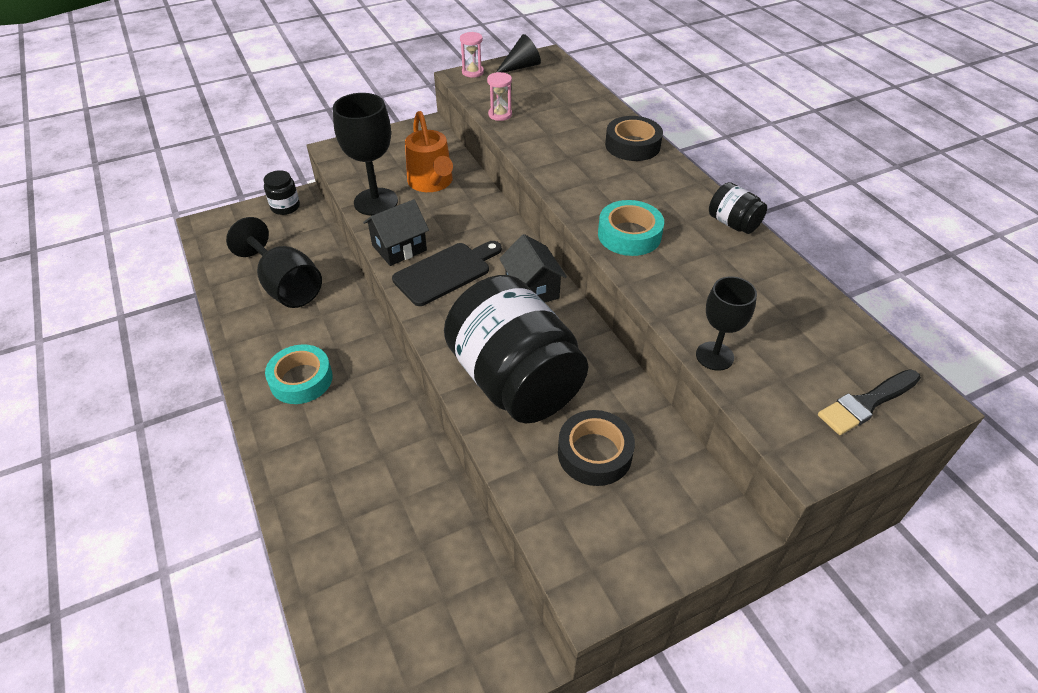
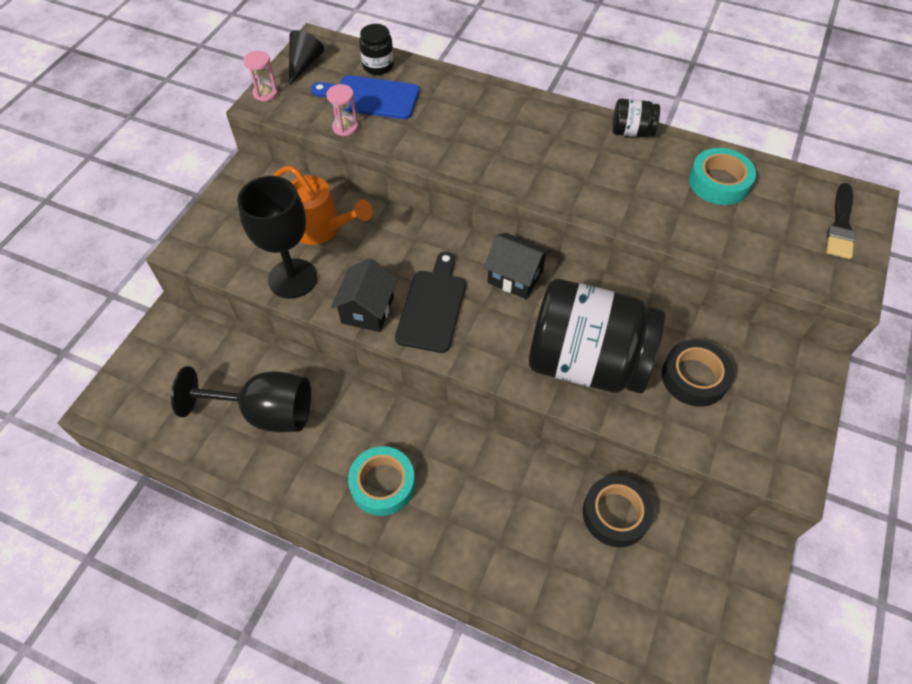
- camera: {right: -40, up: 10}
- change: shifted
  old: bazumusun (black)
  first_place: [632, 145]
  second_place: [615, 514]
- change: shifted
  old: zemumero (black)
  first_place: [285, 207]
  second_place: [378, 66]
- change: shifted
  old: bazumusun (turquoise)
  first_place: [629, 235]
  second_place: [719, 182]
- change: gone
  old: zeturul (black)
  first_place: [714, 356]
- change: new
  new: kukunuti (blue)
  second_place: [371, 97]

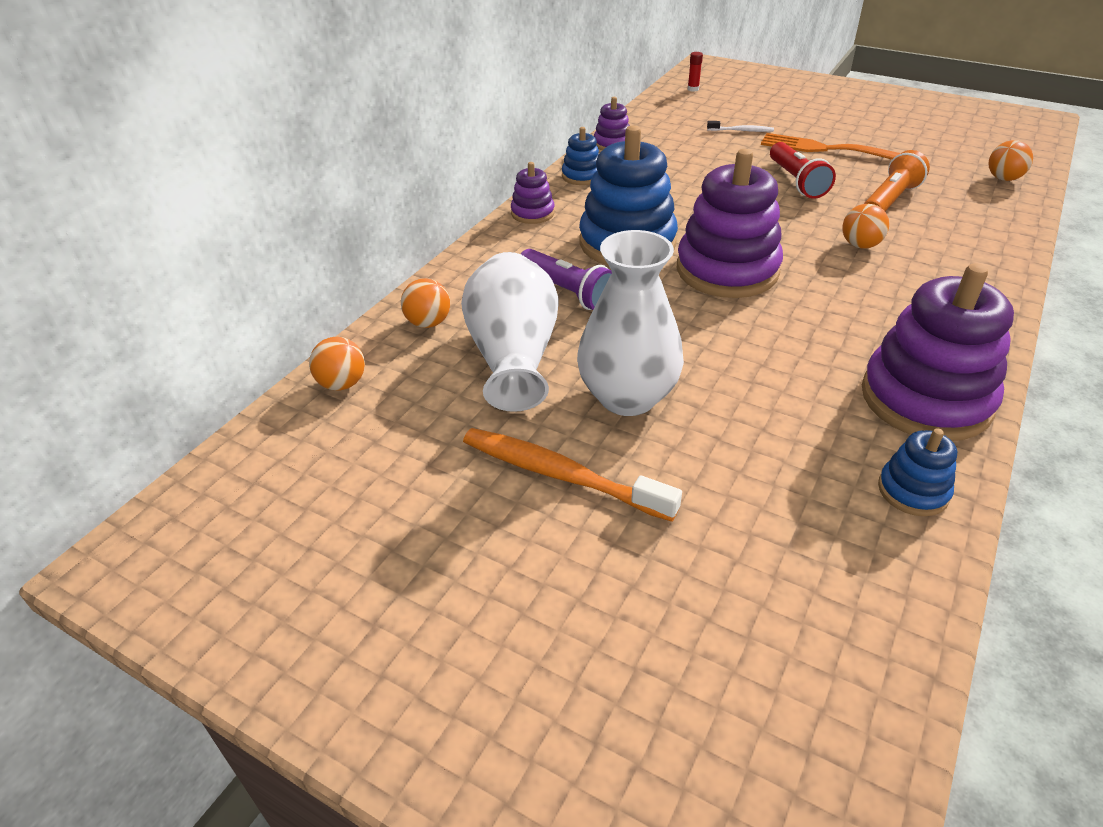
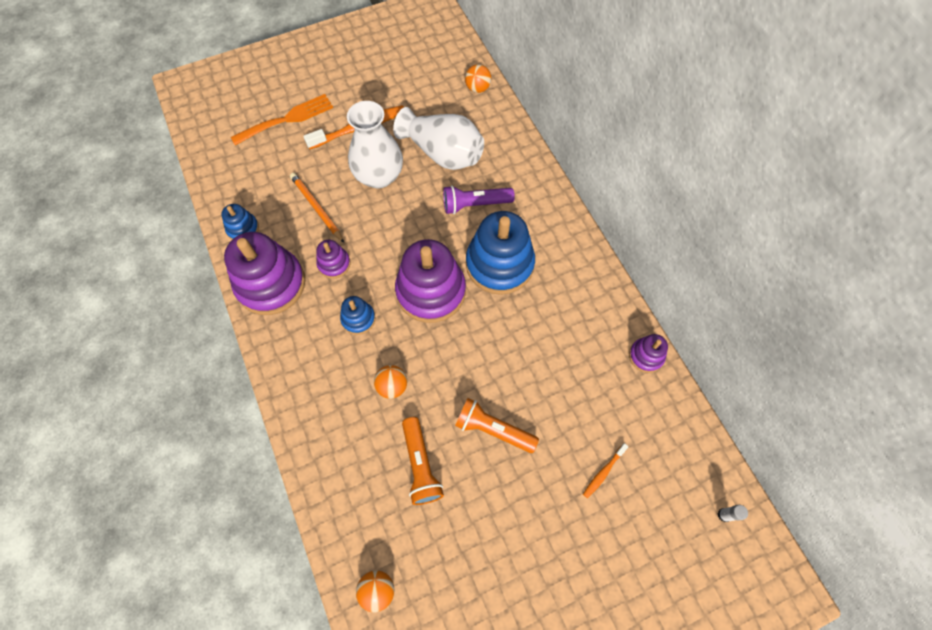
- camera: {right: 125, up: 25}
- change: repainted
  old: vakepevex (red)
  new: vakepevex (white)
  first_place: [693, 89]
  second_place: [724, 515]
- change: repainted
  old: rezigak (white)
  new: rezigak (orange)
  first_place: [741, 131]
  second_place: [603, 472]
- change: shifted
  old: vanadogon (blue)
  first_place: [582, 176]
  second_place: [358, 319]
- change: shifted
  old: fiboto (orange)
  first_place: [824, 149]
  second_place: [287, 119]
- change: repainted
  old: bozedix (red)
  new: bozedix (orange)
  first_place: [796, 181]
  second_place: [493, 429]
- change: shifted
  old: vanadogon (purple)
  first_place: [532, 213]
  second_place: [334, 264]
- change: gone
  old: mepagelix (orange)
  first_place: [428, 323]
- change: new
  new: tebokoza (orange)
  second_place: [317, 208]

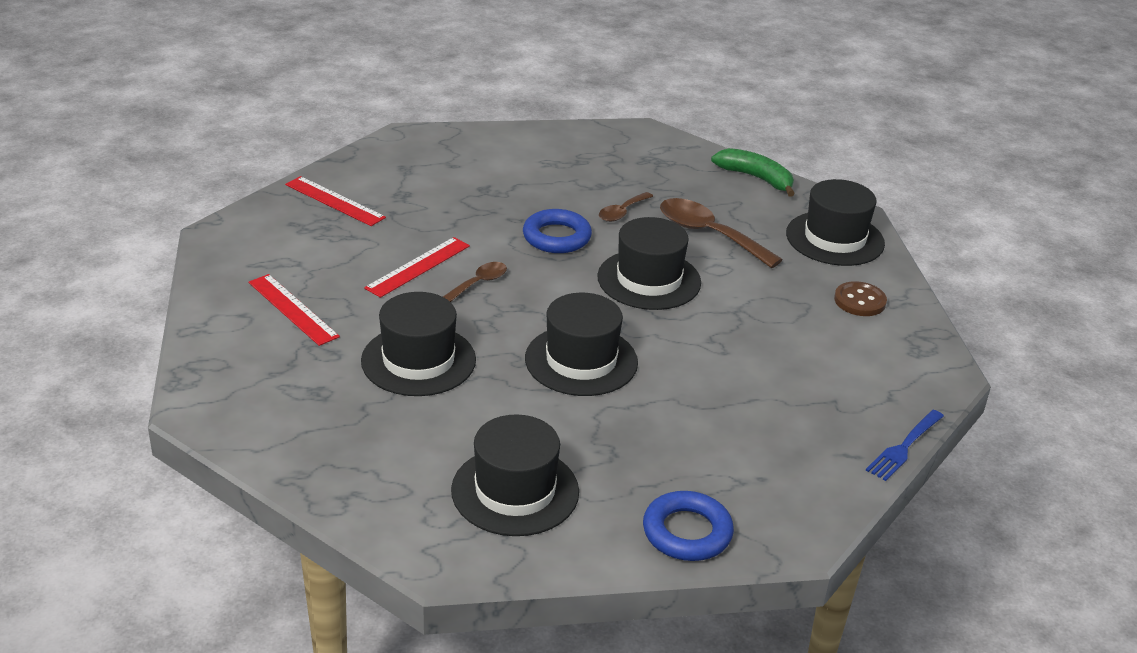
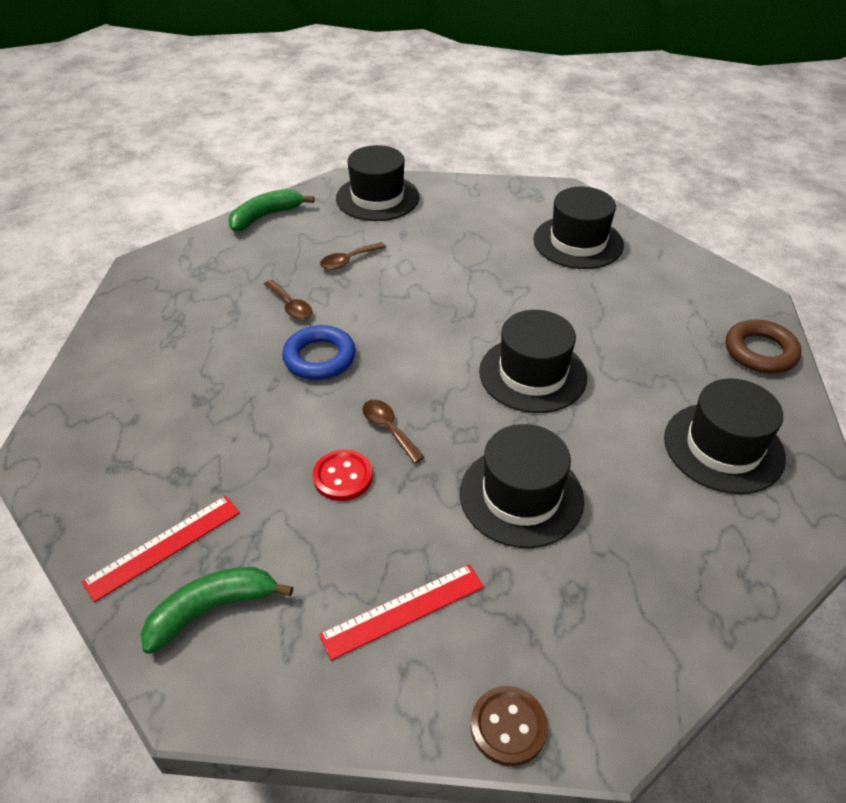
- camera: {right: -75, up: 10}
- change: scaled
  old: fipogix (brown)
  first_place: [708, 234]
  second_place: [348, 261]
  factor: 0.55
- change: shifted
  old: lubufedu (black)
  first_place: [649, 280]
  second_place: [578, 242]
- change: swapped
  old: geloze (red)
  new: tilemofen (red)
  first_place: [418, 267]
  second_place: [343, 477]
- change: shifted
  old: tilemofen (brown)
  first_place: [859, 301]
  second_place: [508, 726]
- change: gone
  old: fiboto (blue)
  first_place: [904, 447]
- change: repainted
  old: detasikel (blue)
  new: detasikel (brown)
  first_place: [687, 532]
  second_place: [760, 352]
- change: new
  new: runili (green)
  second_place: [212, 609]

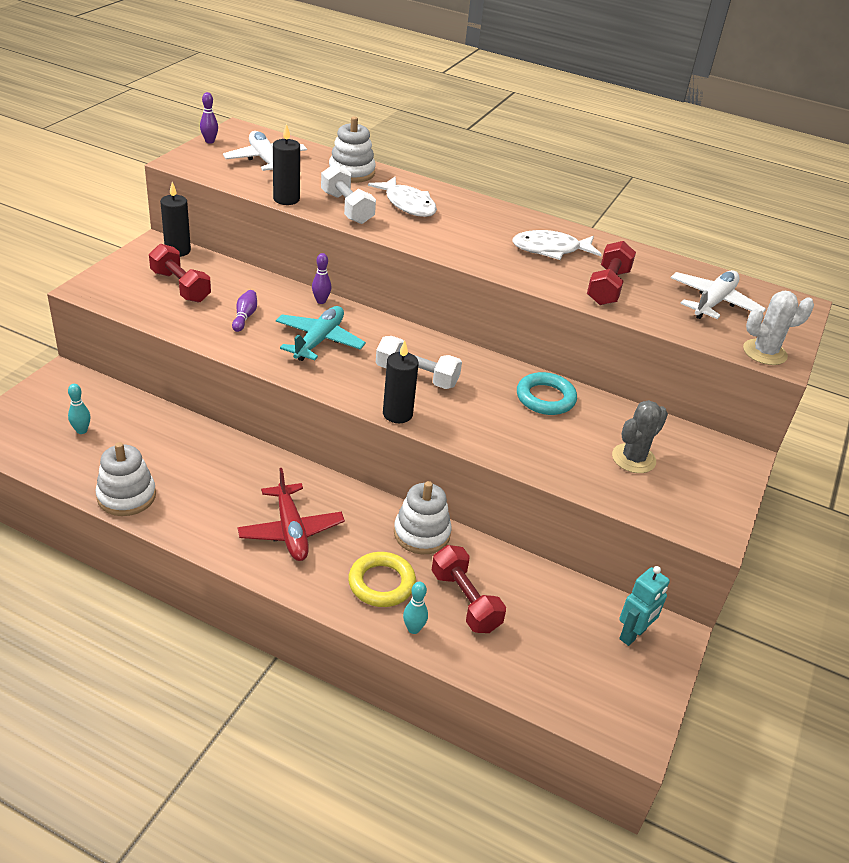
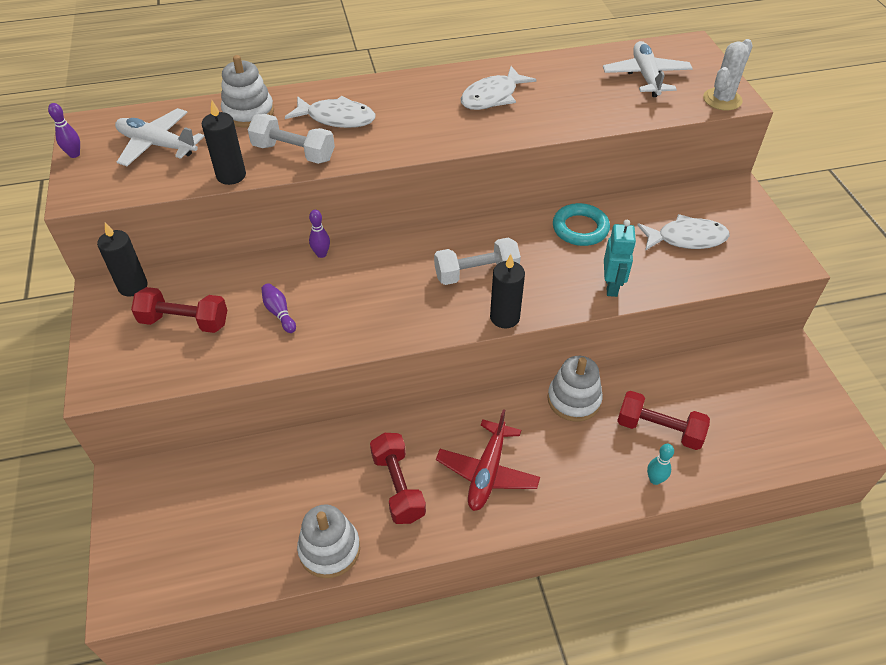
- camera: {right: -35, up: 10}
- change: shifted
  old: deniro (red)
  first_place: [608, 287]
  second_place: [398, 486]
- change: gone
  old: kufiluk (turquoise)
  first_place: [319, 341]
- change: gone
  old: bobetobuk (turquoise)
  first_place: [81, 430]
- change: swapped
  old: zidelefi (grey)
  new: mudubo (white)
  first_place: [633, 458]
  second_place: [686, 238]
- change: rotated
  old: kufiluk (red)
  first_place: [291, 530]
  second_place: [487, 472]
  degrees: 75
- change: gone
  old: detasikel (yellow)
  first_place: [381, 583]
- change: shifted
  old: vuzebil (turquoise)
  first_place: [633, 635]
  second_place: [612, 286]

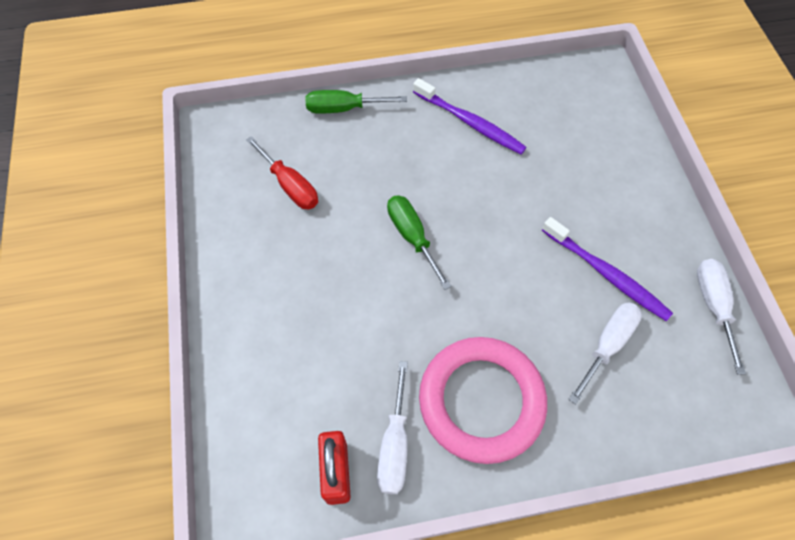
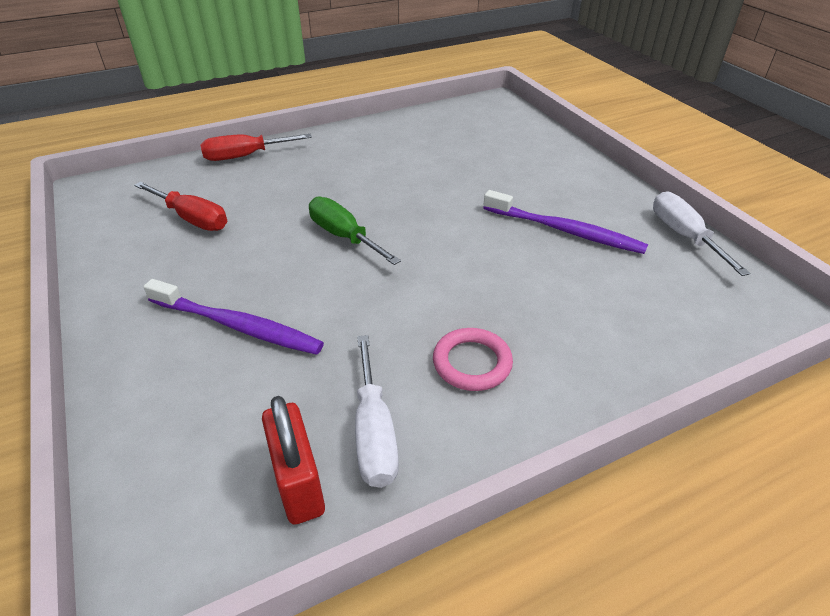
- camera: {right: -15, up: -20}
- change: shifted
  old: rezigak (purple)
  first_place: [470, 123]
  second_place: [237, 326]
- change: repainted
  old: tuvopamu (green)
  new: tuvopamu (red)
  first_place: [344, 108]
  second_place: [245, 156]
- change: gone
  old: tuvopamu (white)
  first_place: [607, 345]
- change: scaled
  old: detasikel (pink)
  first_place: [481, 401]
  second_place: [472, 363]
  factor: 0.49

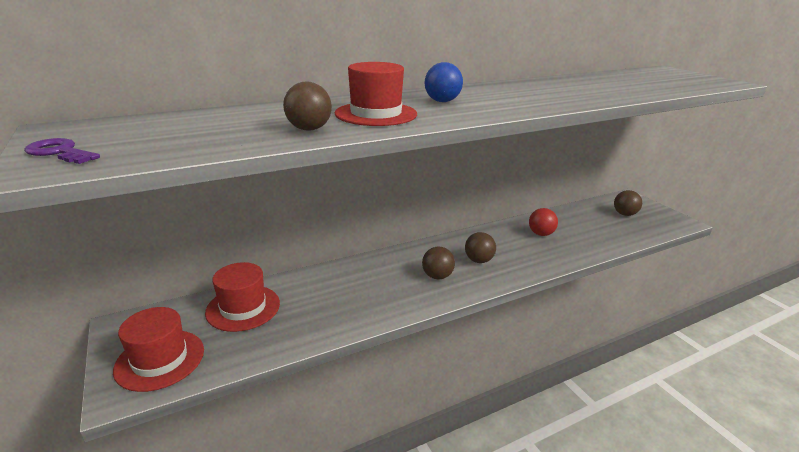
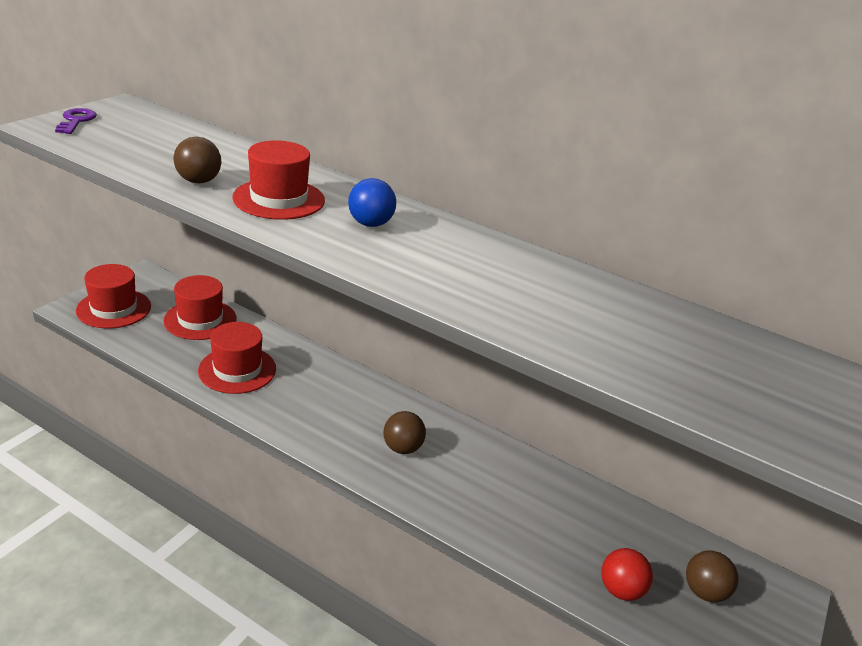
- camera: {right: 55, up: 5}
- change: shifted
  old: mepagelix (red)
  first_place: [541, 234]
  second_place: [620, 590]
- change: gone
  old: mepagelix (brown)
  first_place: [437, 276]
- change: new
  new: lubufedu (red)
  second_place: [237, 370]

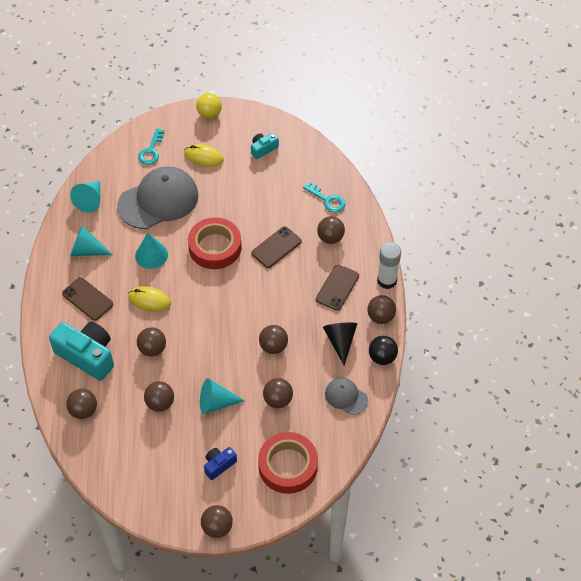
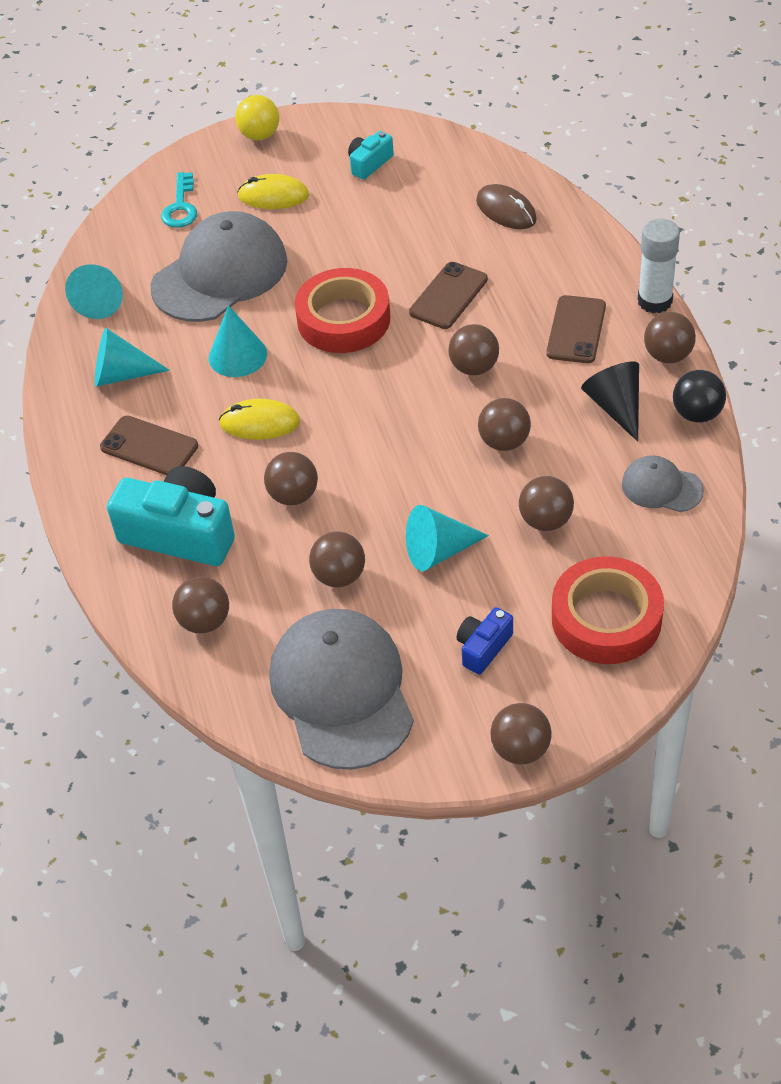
- camera: {right: -10, up: -5}
- change: swapped
  old: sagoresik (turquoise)
  new: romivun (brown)
  first_place: [327, 200]
  second_place: [506, 210]
- change: shifted
  old: mepagelix (brown)
  first_place: [330, 238]
  second_place: [474, 367]
- change: new
  new: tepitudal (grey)
  second_place: [342, 691]

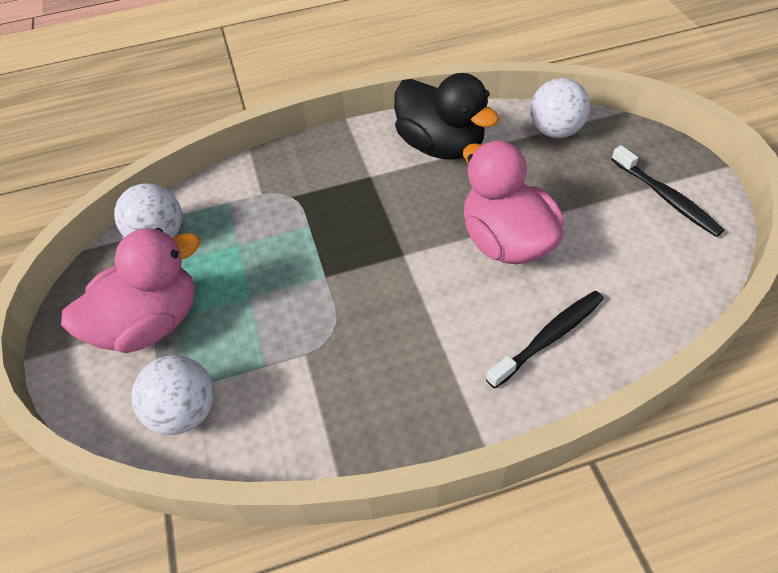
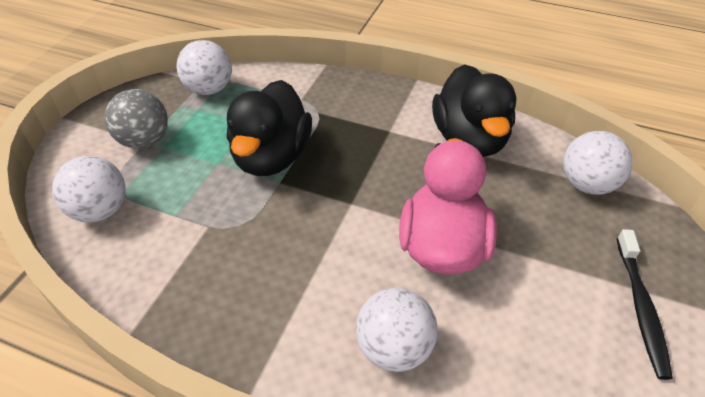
- camera: {right: 35, up: -5}
- change: swapped
  old: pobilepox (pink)
  new: mepagelix (grey)
  first_place: [150, 323]
  second_place: [144, 141]
- change: swapped
  old: rezigak (black)
  new: mepagelix (white)
  first_place: [548, 337]
  second_place: [394, 348]
- change: new
  new: pobilepox (black)
  second_place: [271, 157]

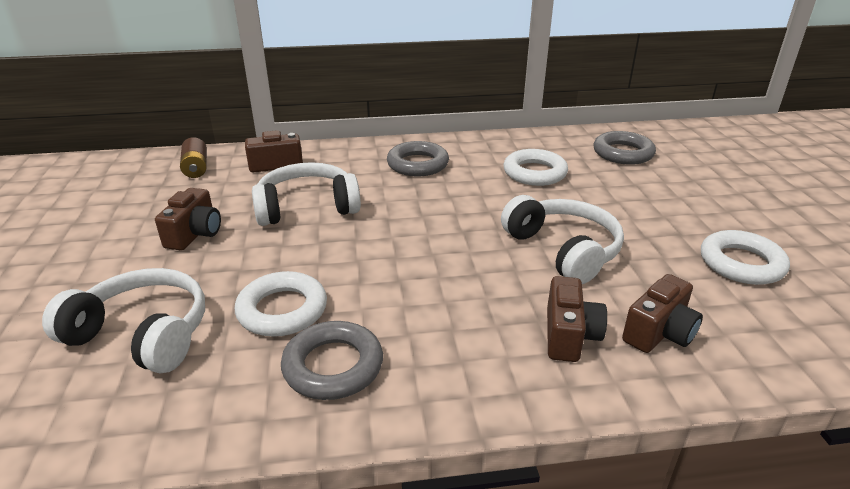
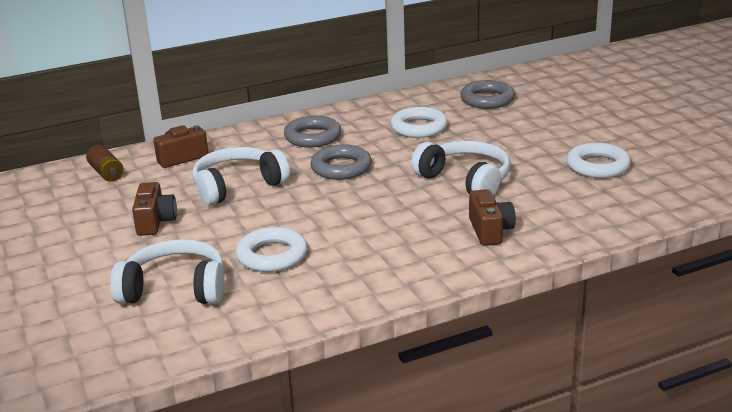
- camera: {right: -15, up: -5}
- change: gone
  old: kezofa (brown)
  first_place: [659, 333]
- change: shifted
  old: detasikel (grey)
  first_place: [333, 366]
  second_place: [341, 168]

